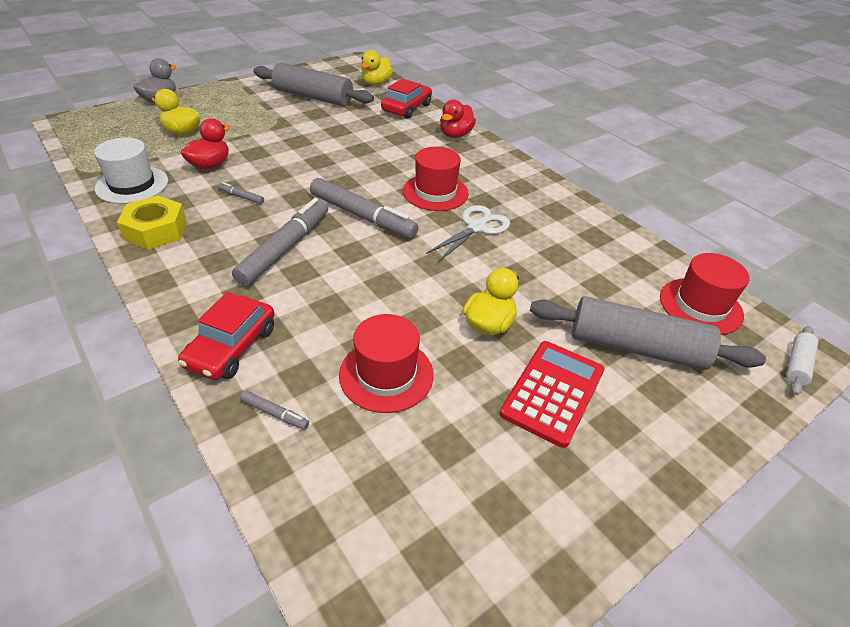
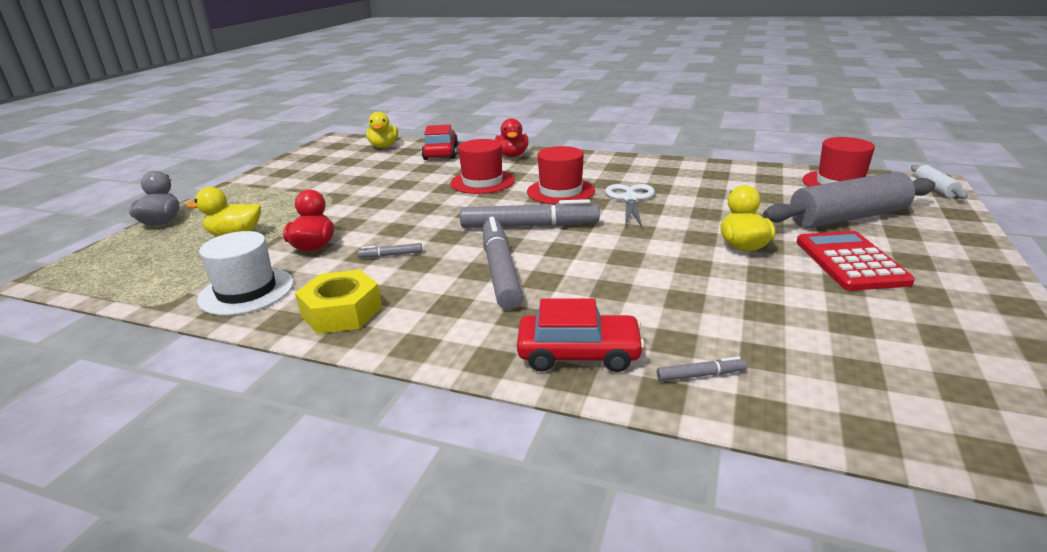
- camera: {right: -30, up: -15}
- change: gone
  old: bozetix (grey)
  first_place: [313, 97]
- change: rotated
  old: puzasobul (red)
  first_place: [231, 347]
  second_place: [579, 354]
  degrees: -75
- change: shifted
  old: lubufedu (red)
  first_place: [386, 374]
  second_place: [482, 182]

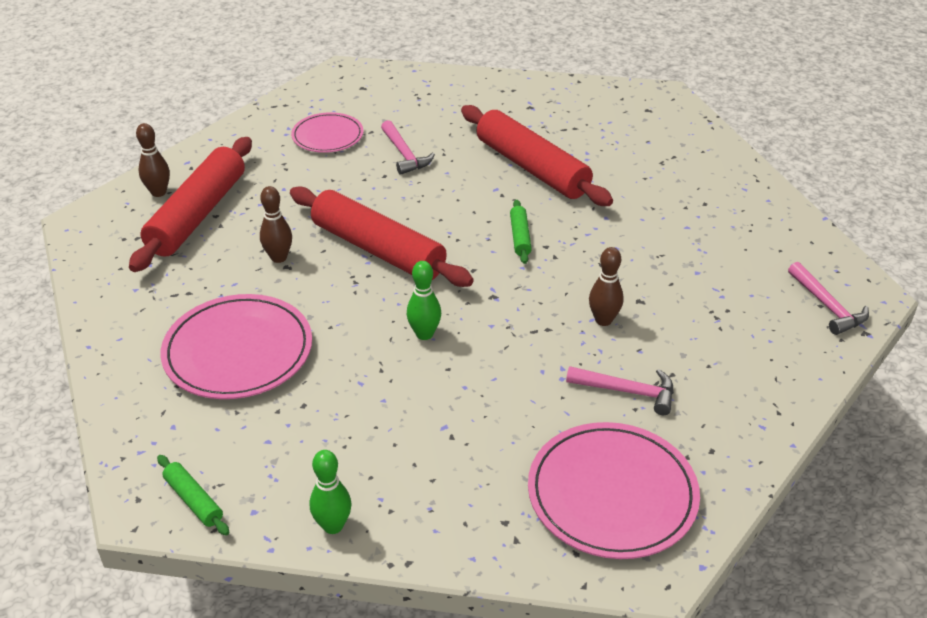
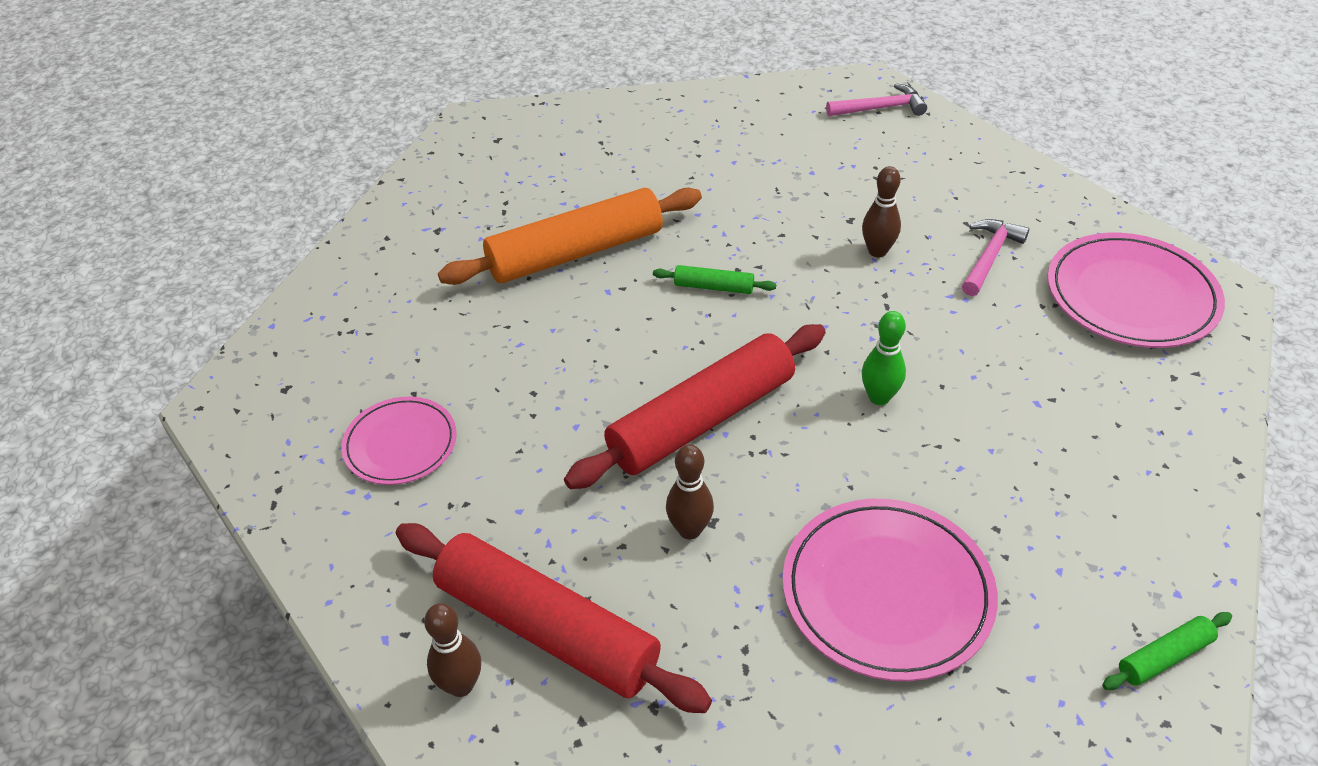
- camera: {right: -75, up: 5}
- change: repainted
  old: bozetix (red)
  new: bozetix (orange)
  first_place: [532, 168]
  second_place: [575, 252]
- change: gone
  old: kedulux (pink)
  first_place: [404, 154]
- change: gone
  old: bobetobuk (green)
  first_place: [333, 526]

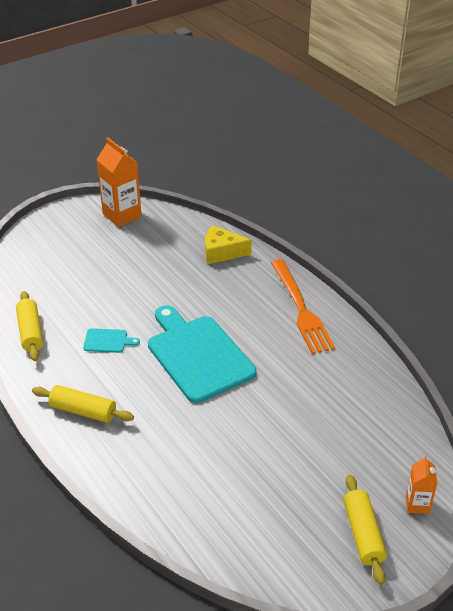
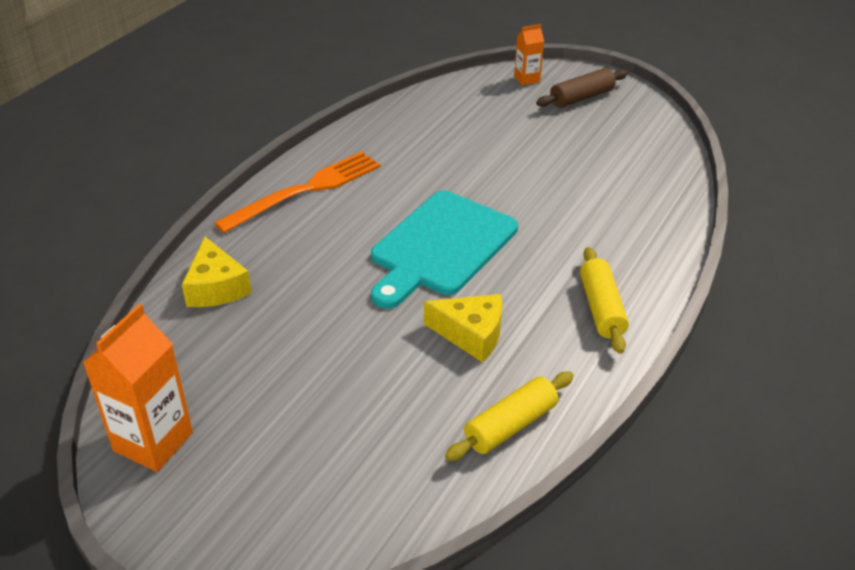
- camera: {right: -115, up: 0}
- change: swapped
  old: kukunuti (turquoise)
  new: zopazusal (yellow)
  first_place: [108, 341]
  second_place: [471, 334]
- change: repainted
  old: bozetix (yellow)
  new: bozetix (brown)
  first_place: [363, 534]
  second_place: [581, 97]

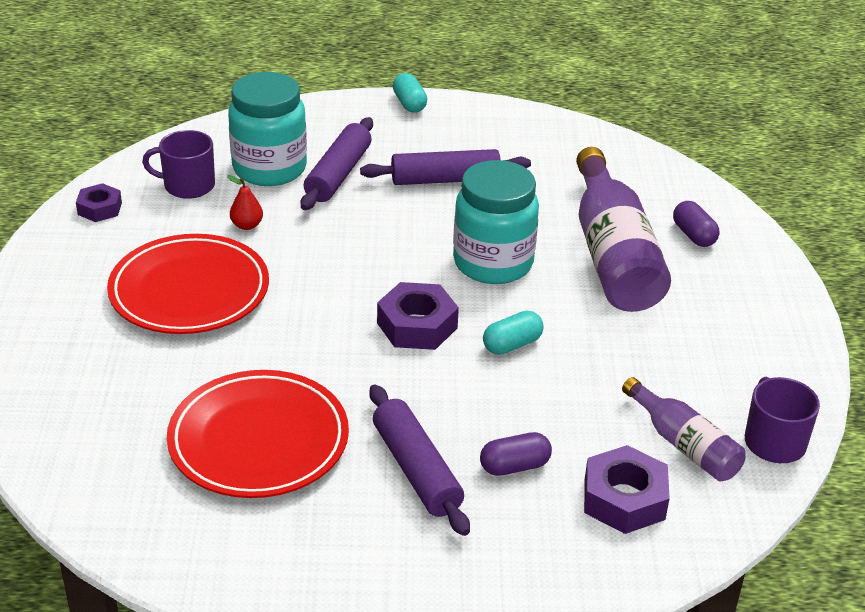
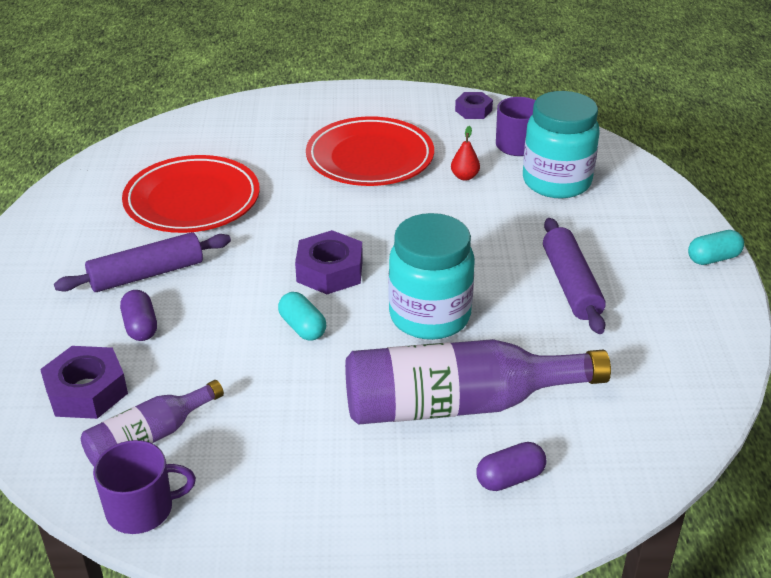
- camera: {right: 90, up: 0}
- change: gone
  old: bozetix (purple)
  first_place: [338, 174]

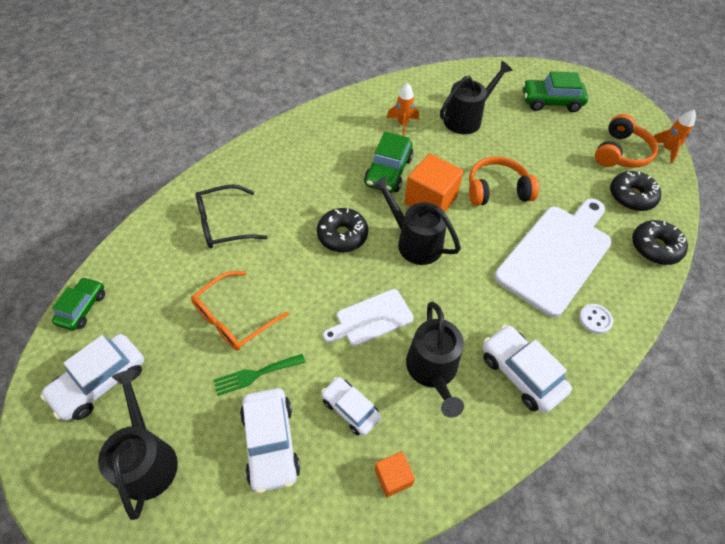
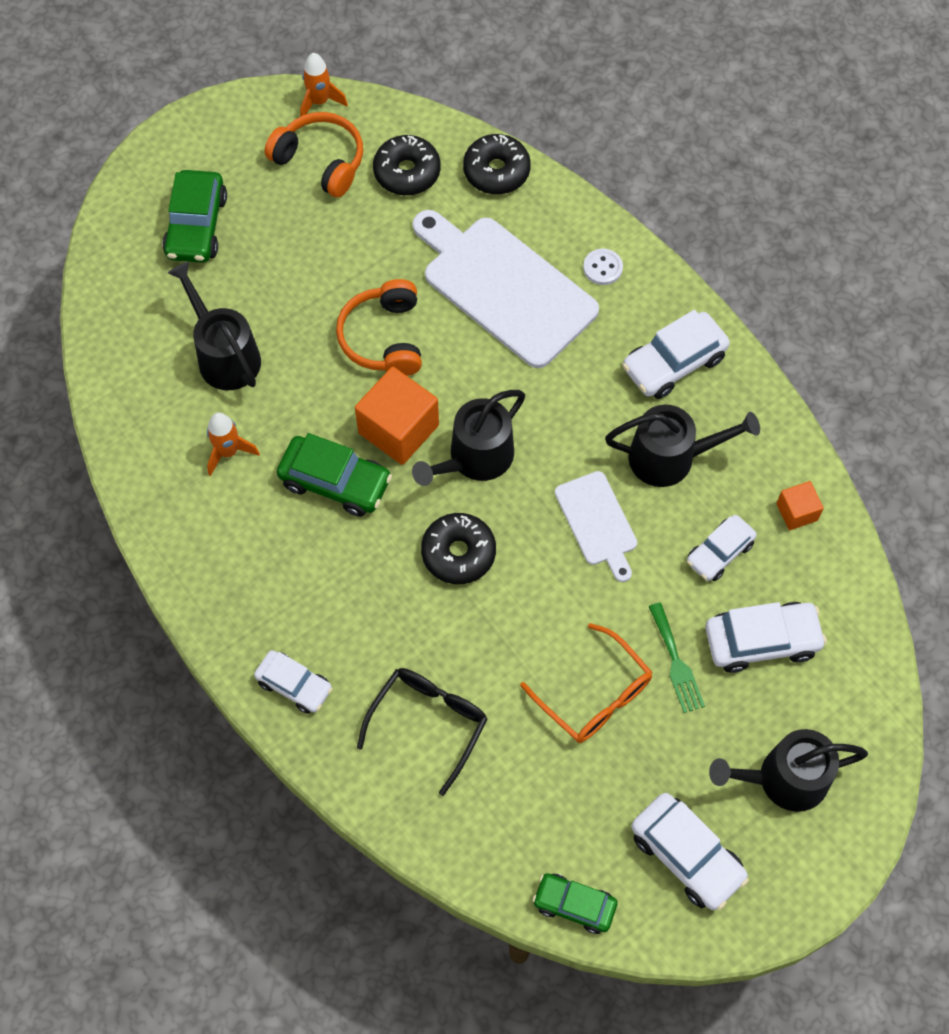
- camera: {right: -85, up: 10}
- change: rotated
  old: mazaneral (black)
  first_place: [223, 224]
  second_place: [429, 722]
  degrees: -135
- change: new
  new: puzasobul (white)
  second_place: [294, 685]

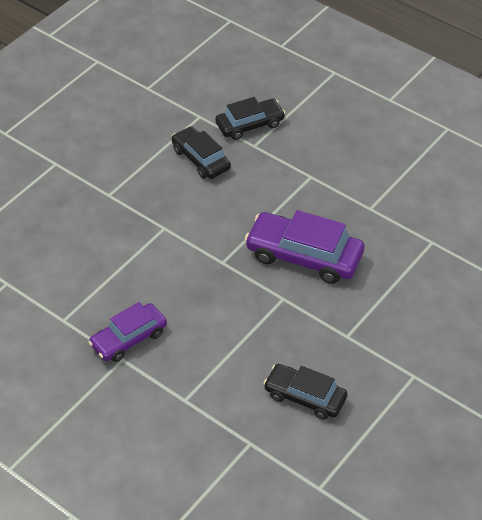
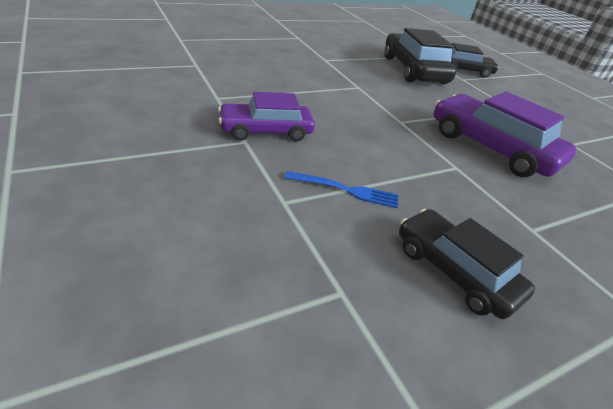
- camera: {right: 20, up: -10}
- change: scaled
  old: puzasobul (black)
  first_place: [201, 159]
  second_place: [413, 70]
  factor: 1.55
- change: new
  new: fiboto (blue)
  second_place: [346, 190]

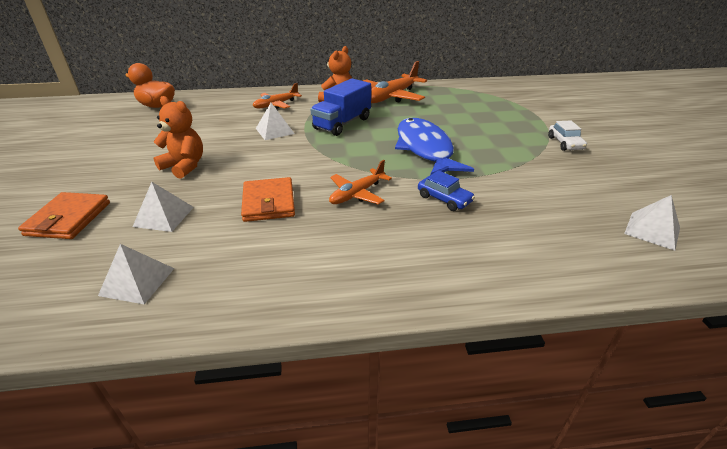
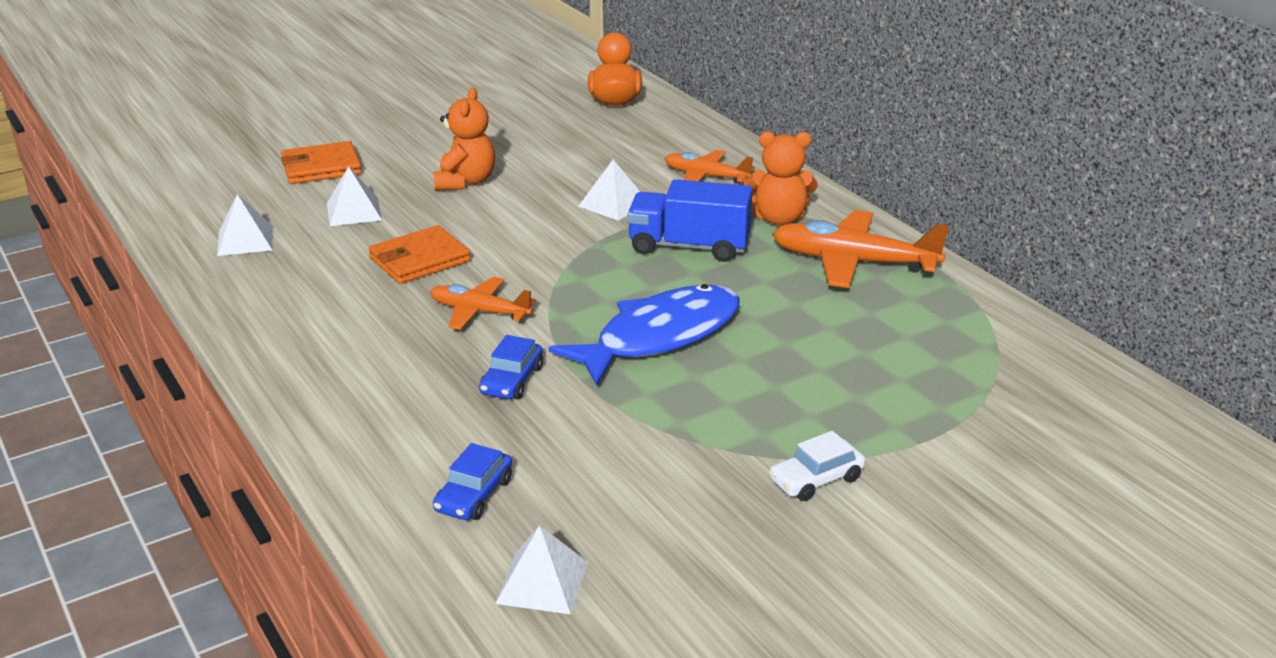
- camera: {right: 65, up: -5}
- change: new
  new: puzasobul (blue)
  second_place: [474, 495]

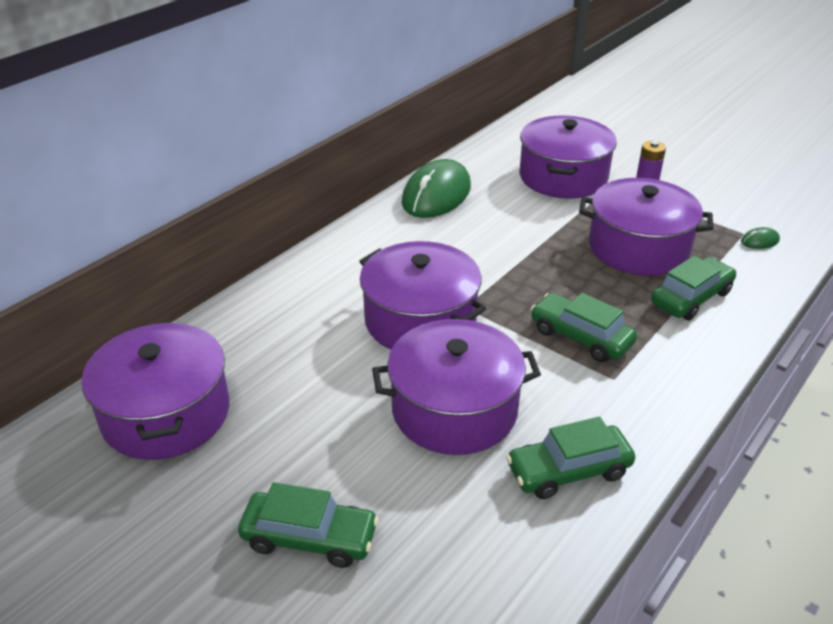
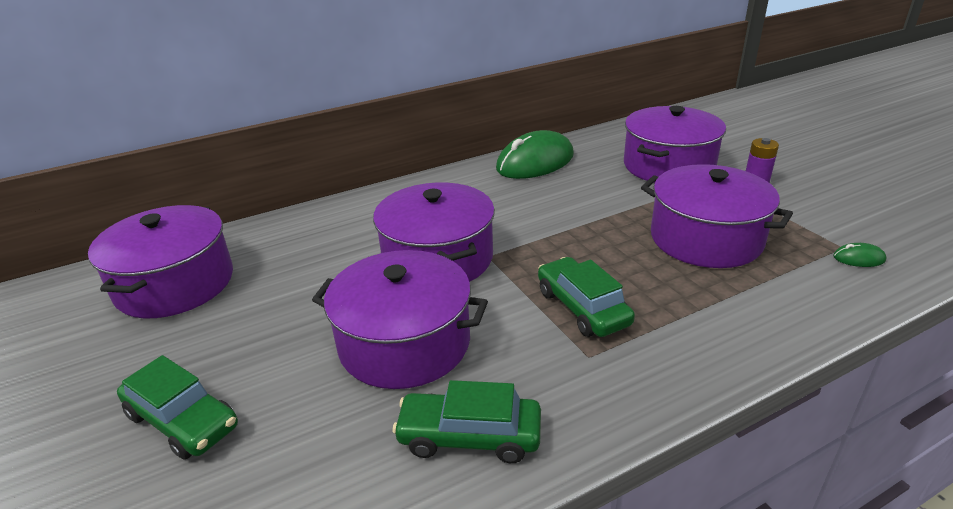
- camera: {right: 25, up: -5}
- change: gone
  old: puzasobul (green)
  first_place: [691, 298]

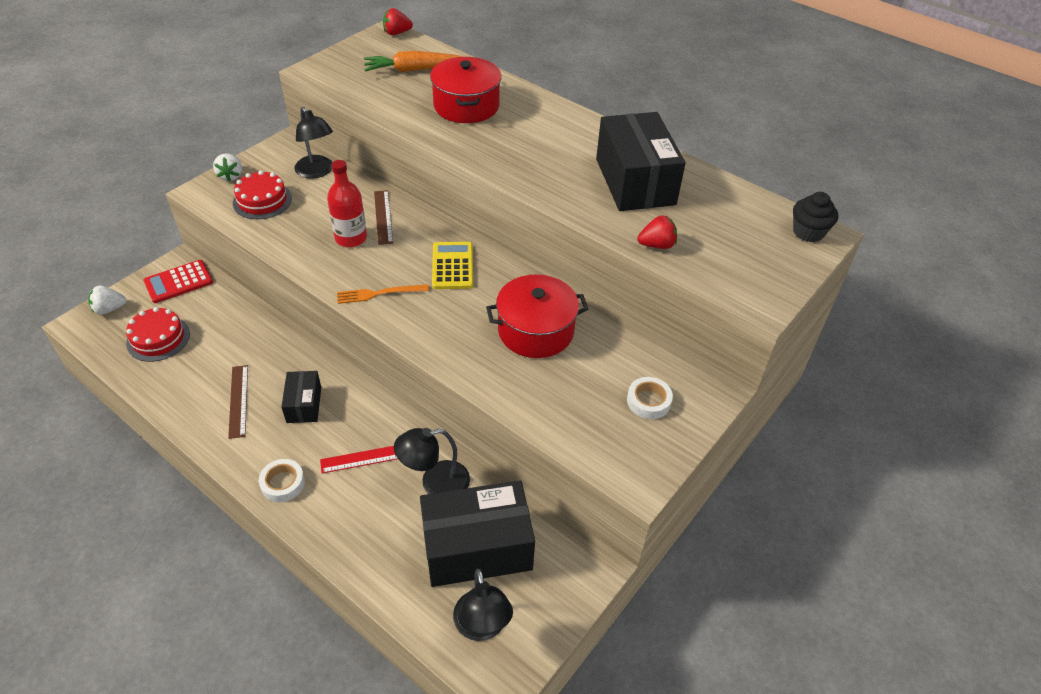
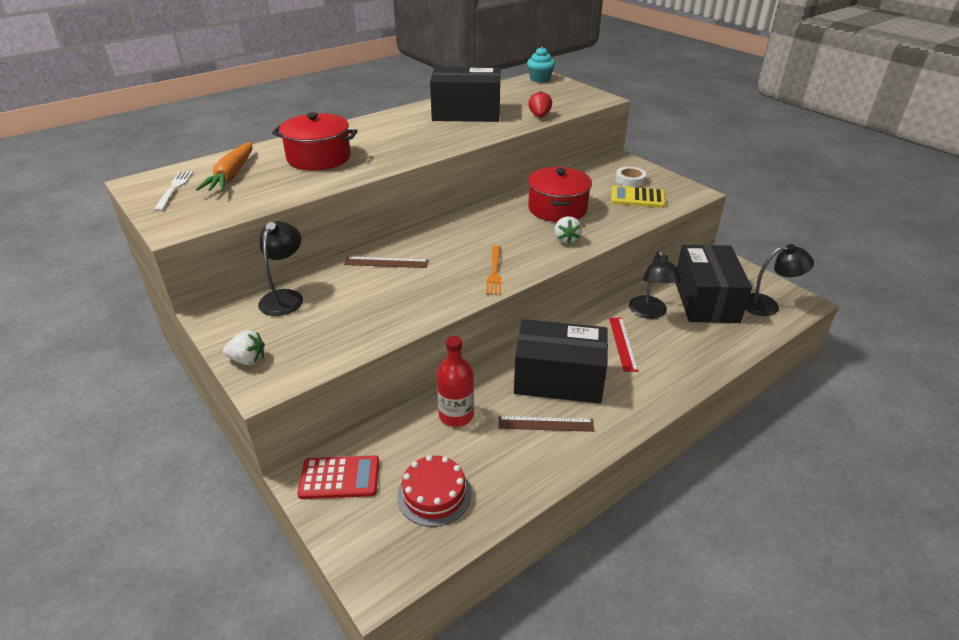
- camera: {right: -75, up: -10}
- change: gone
  old: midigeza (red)
  first_place: [397, 33]
- change: rotated
  old: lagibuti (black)
  first_place: [317, 172]
  second_place: [285, 297]
  degrees: -60
- change: shifted
  old: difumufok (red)
  first_place: [351, 238]
  second_place: [456, 415]
- change: gone
  old: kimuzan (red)
  first_place: [262, 200]
- change: repainted
  old: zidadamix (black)
  new: zidadamix (turquoise)
  first_place: [808, 232]
  second_place: [540, 79]
- change: shifted
  old: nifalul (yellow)
  first_place: [452, 266]
  second_place: [637, 198]
- change: rotated
  old: nifalul (red)
  first_place: [178, 282]
  second_place: [339, 478]
  degrees: -75
- change: shifted
  old: midigeza (white)
  first_place: [109, 309]
  second_place: [566, 239]
- change: scaled
  old: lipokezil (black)
  first_place: [304, 404]
  second_place: [558, 379]
  factor: 1.98
- change: gone
  old: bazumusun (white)
  first_place: [283, 483]
- change: new
  new: fiboto (white)
  second_place: [174, 189]

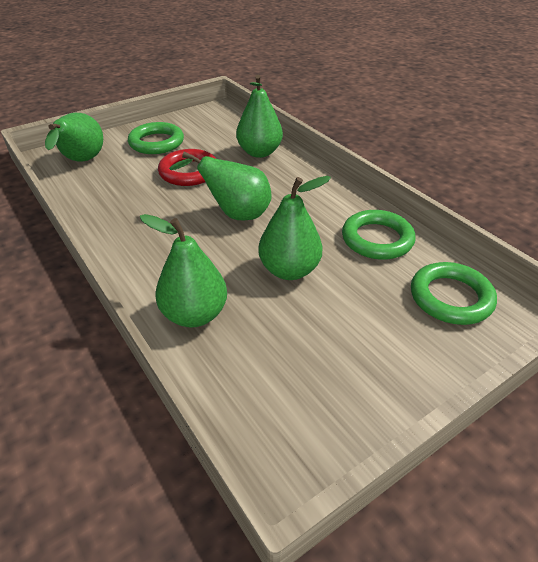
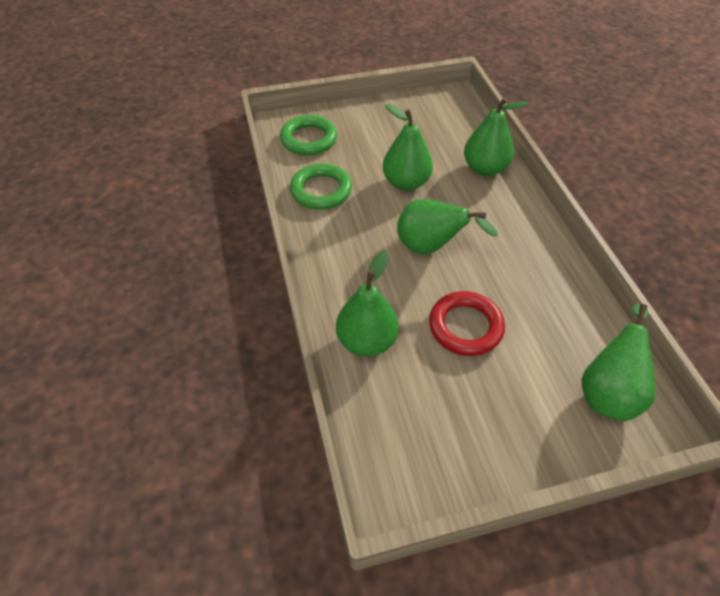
- camera: {right: -160, up: 10}
- change: gone
  old: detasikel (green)
  first_place: [156, 143]

